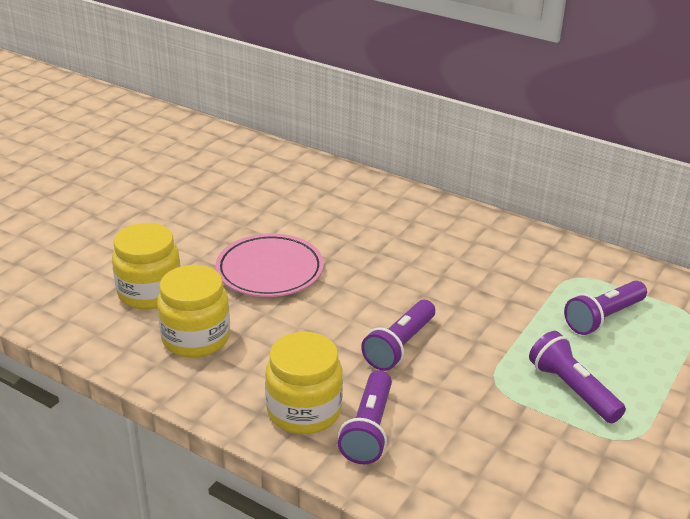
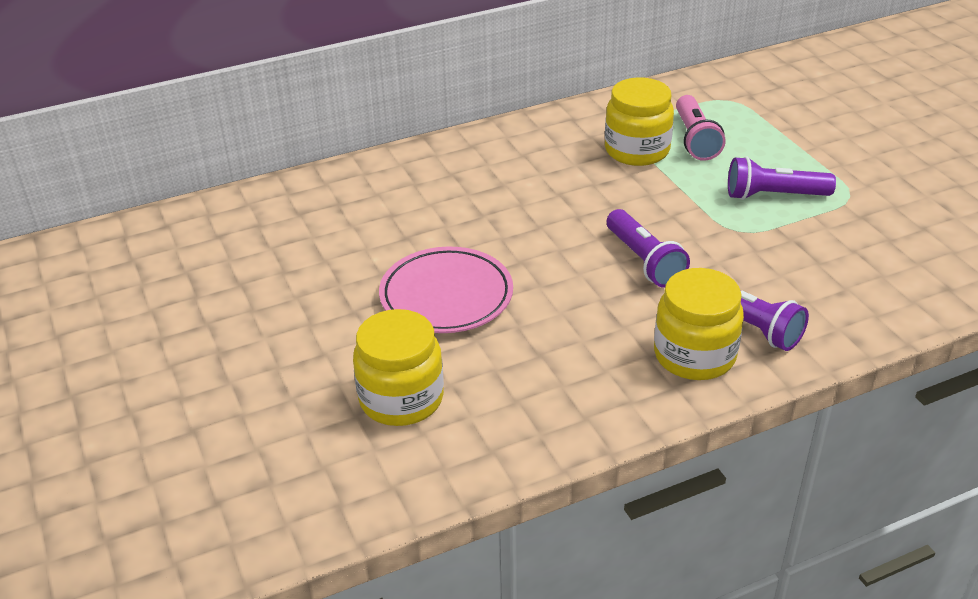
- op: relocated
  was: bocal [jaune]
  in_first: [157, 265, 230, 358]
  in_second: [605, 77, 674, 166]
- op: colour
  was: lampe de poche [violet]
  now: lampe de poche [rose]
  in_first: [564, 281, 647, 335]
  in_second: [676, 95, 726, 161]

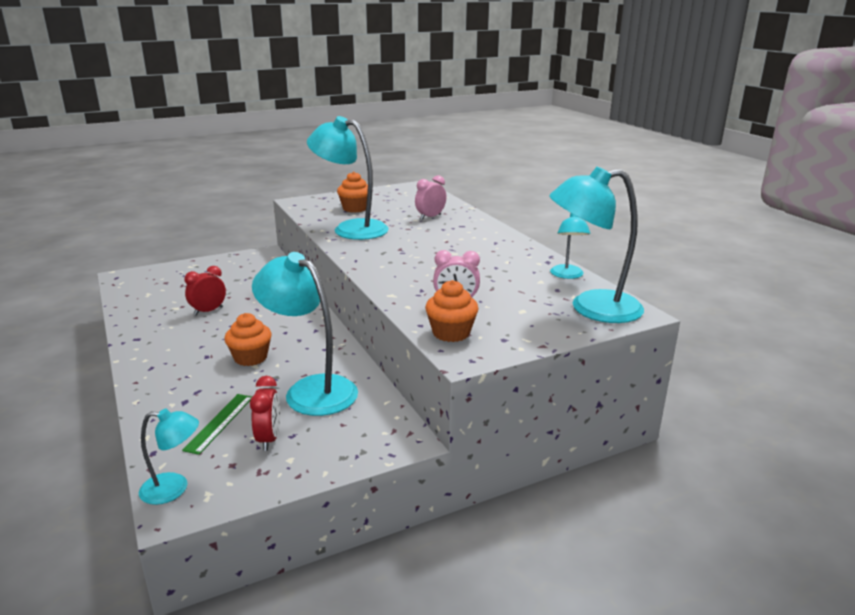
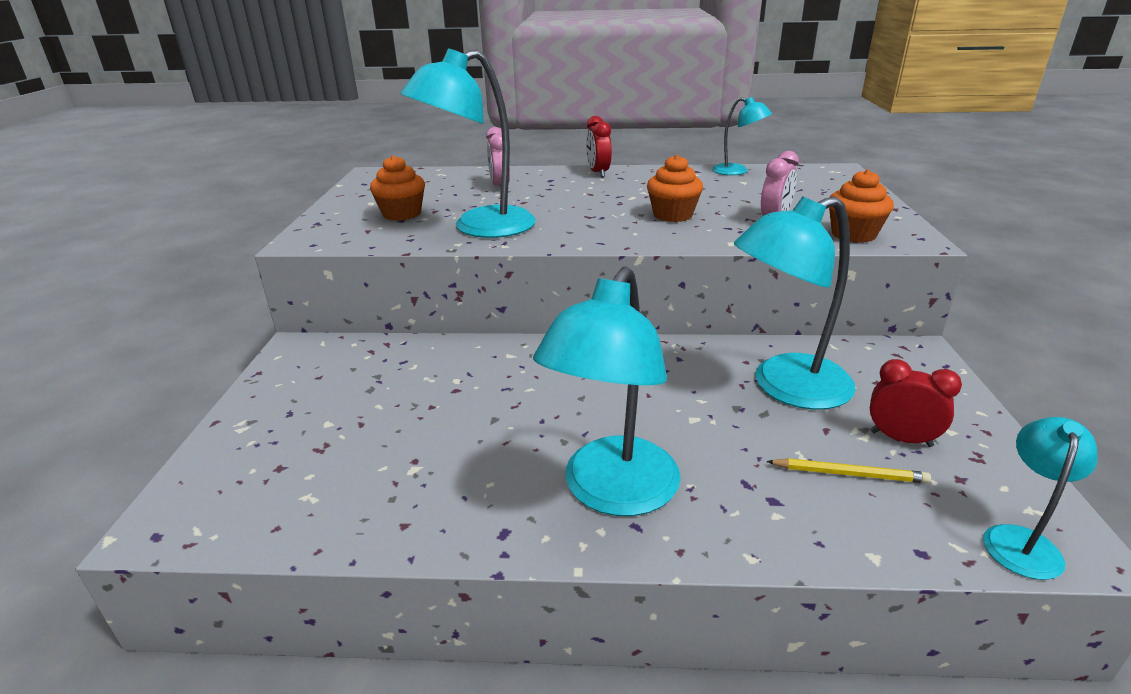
- op: relocated
  was: lampe [turquoise]
  in_first: [549, 167, 644, 323]
  in_second: [533, 267, 681, 516]
- op: relocated
  was: réveil [rouge]
  in_first: [184, 266, 226, 316]
  in_second: [586, 116, 612, 177]
- op: relocated
  was: muffin [orange]
  in_first: [224, 313, 272, 366]
  in_second: [647, 155, 703, 222]
- op: exchanged
  was: règle [vert]
  now: crayon [jaune]
  in_first: [182, 394, 252, 455]
  in_second: [766, 458, 931, 483]

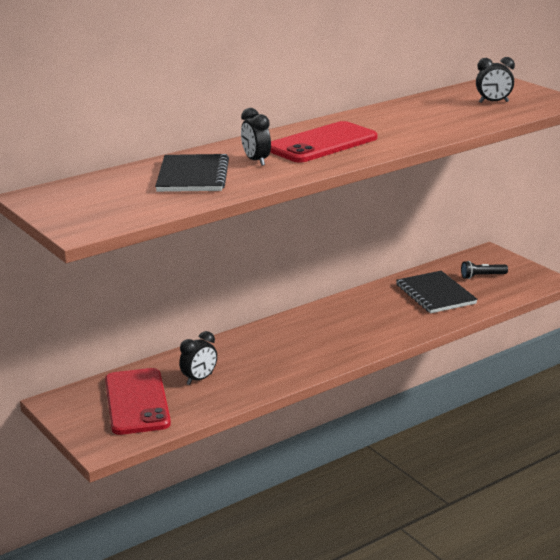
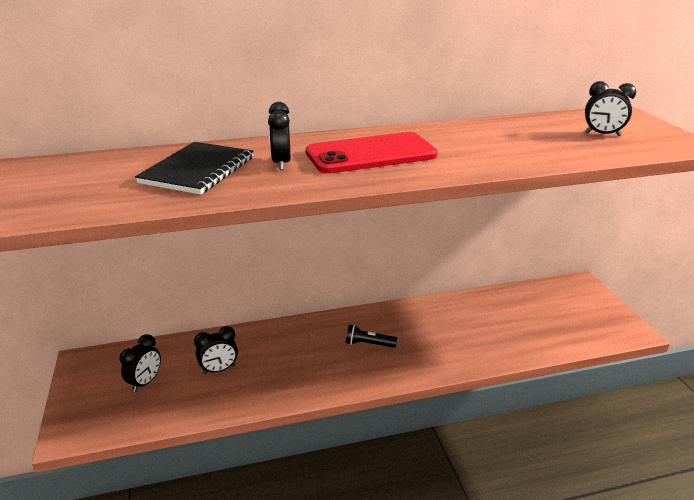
- op: exchanged
  was: téléphone [rouge]
  now: réveil [noir]
  in_first: [105, 368, 171, 435]
  in_second: [120, 334, 161, 392]
- op: relocated
  was: lampe de poche [noir]
  in_first: [461, 261, 508, 279]
  in_second: [346, 325, 397, 348]
- op: missing
  was: carnet [noir]
  in_first: [396, 271, 478, 313]

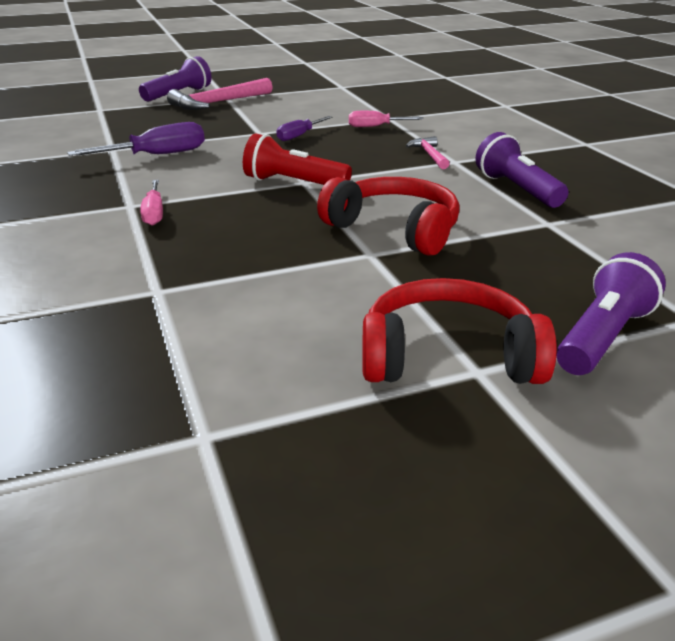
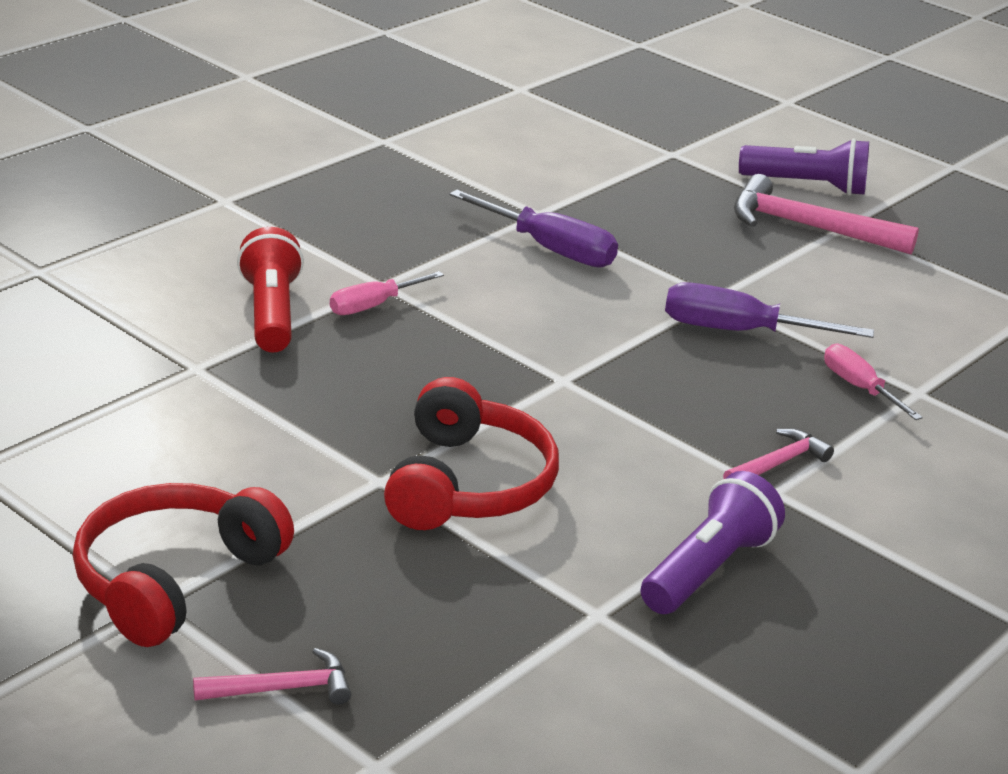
- op: spun
  was: casque audio [rouge]
  in_first: [362, 278, 557, 384]
  in_second: [73, 483, 294, 647]
  clockwise: -120
- op: exchanged
  was: lampe de poche [violet]
  now: marteau [rose]
  in_first: [557, 252, 666, 375]
  in_second: [193, 648, 352, 705]
- op: relocated
  was: lampe de poche [rouge]
  in_first: [243, 133, 352, 185]
  in_second: [237, 227, 304, 353]
- op: size
  was: tournevis [violet]
  in_first: [276, 116, 332, 141]
  in_second: [665, 282, 874, 338]
  ratio: 1.59

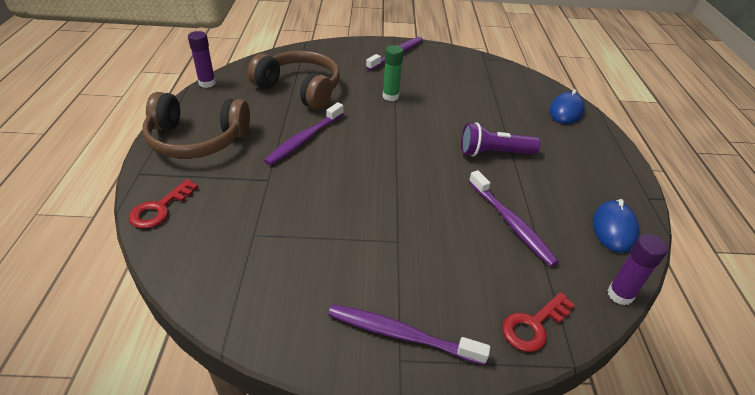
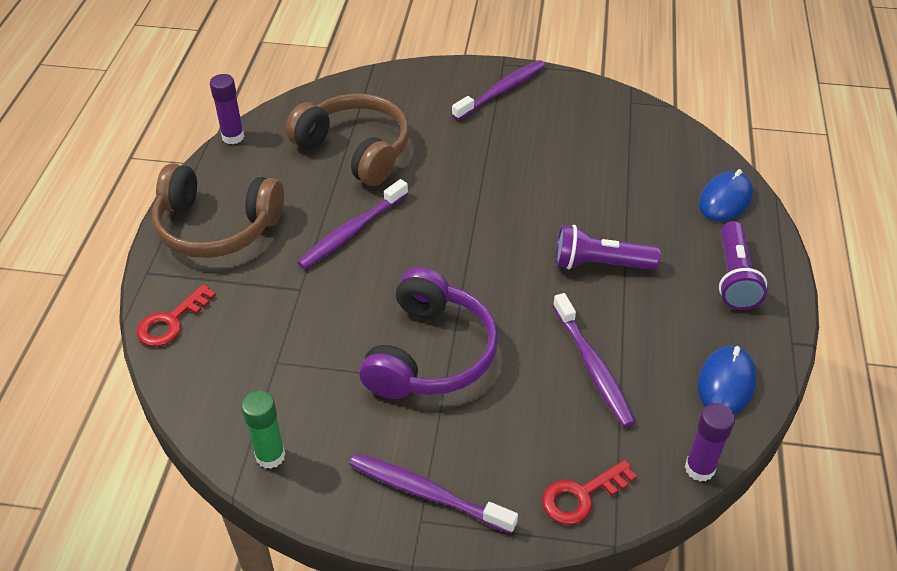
- op: relocated
  was: bâton de colle [vert]
  in_first: [383, 45, 404, 101]
  in_second: [241, 390, 285, 469]
- op: appeared
  now: casque audio [violet]
  in_second: [359, 267, 498, 399]
- op: appeared
  now: lampe de poche [violet]
  in_second: [719, 221, 767, 310]

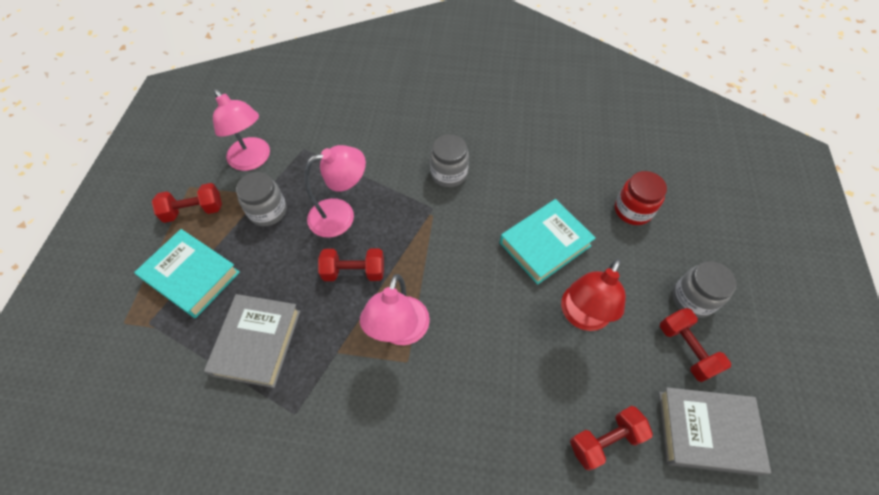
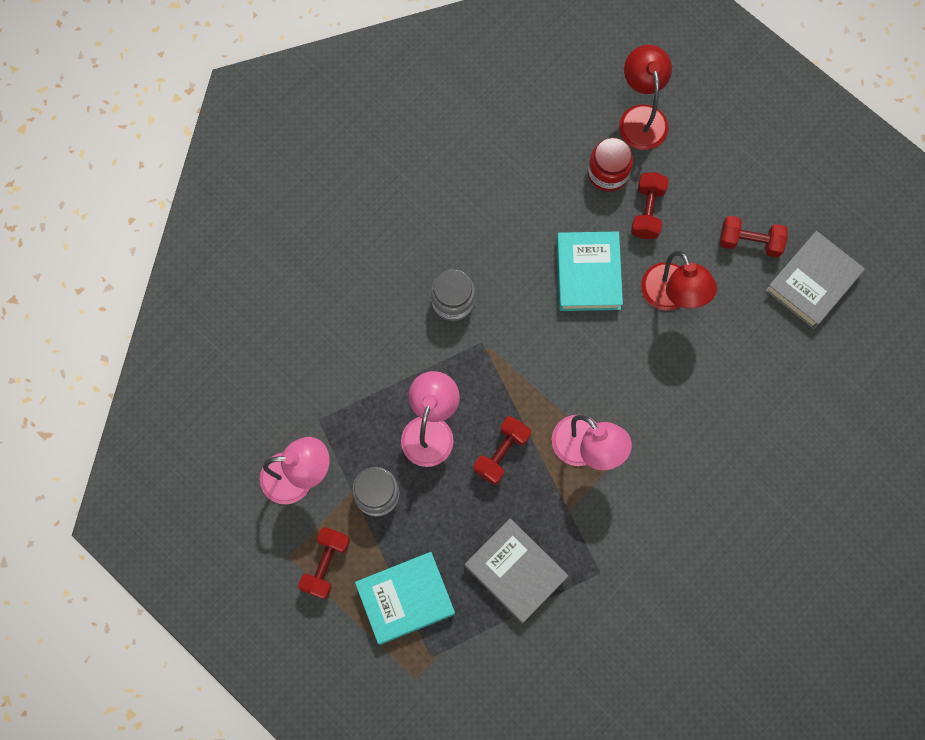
- op: appeared
  now: lampe [rouge]
  in_second: [619, 45, 672, 150]
- op: relocated
  was: haltère [rouge]
  in_first: [570, 406, 653, 471]
  in_second: [631, 172, 669, 239]
- op: missing
  was: bocal [gris]
  in_first: [672, 261, 736, 318]

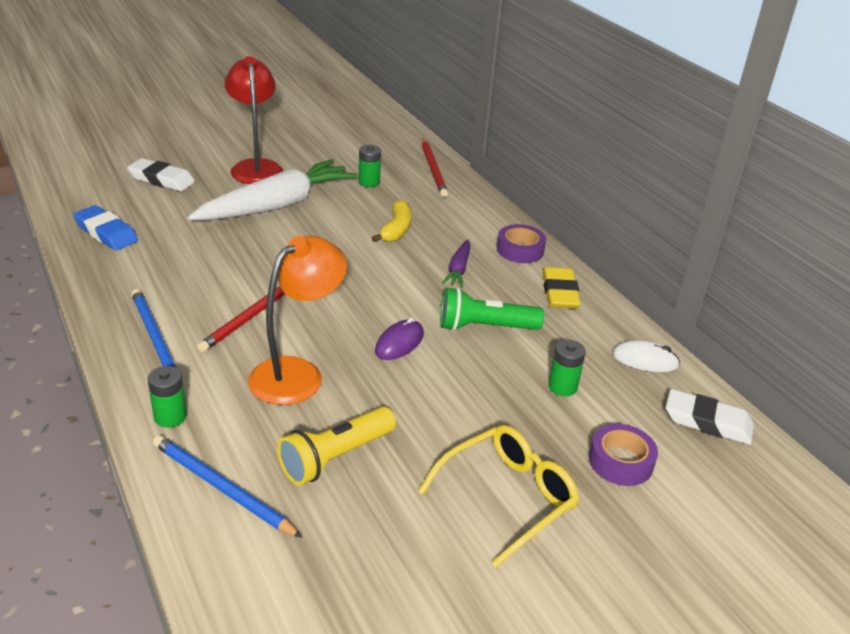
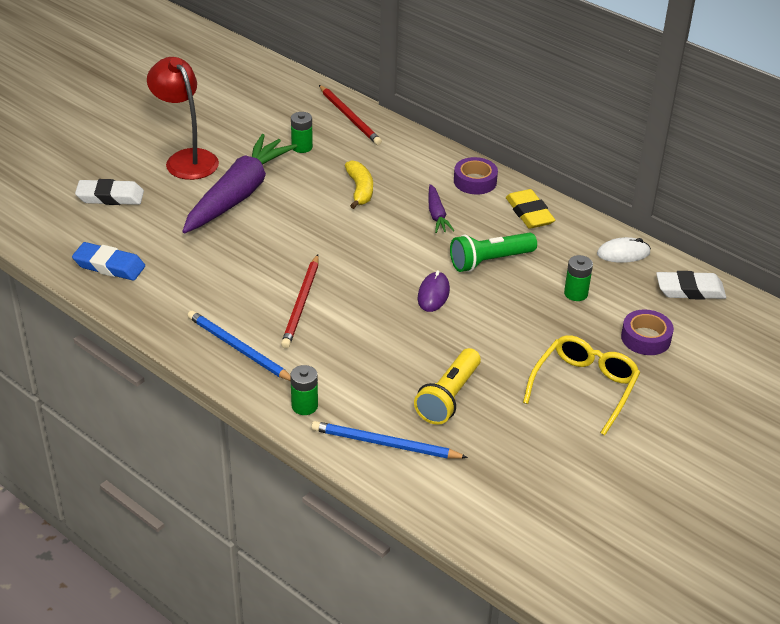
- op: colour
  was: carotte [blanc]
  now: carotte [violet]
  in_first: [188, 159, 357, 220]
  in_second: [182, 134, 297, 234]
- op: missing
  was: lampe [orange]
  in_first: [248, 236, 347, 405]

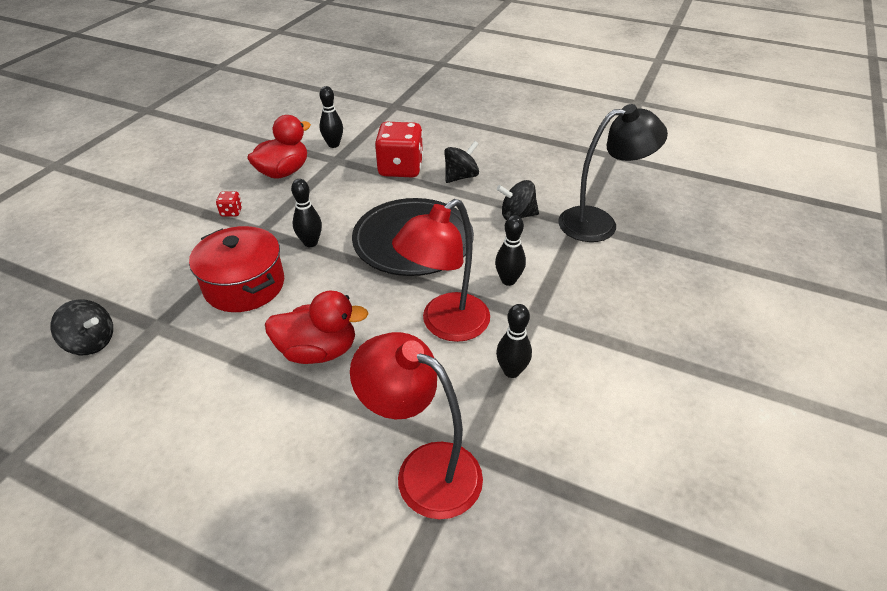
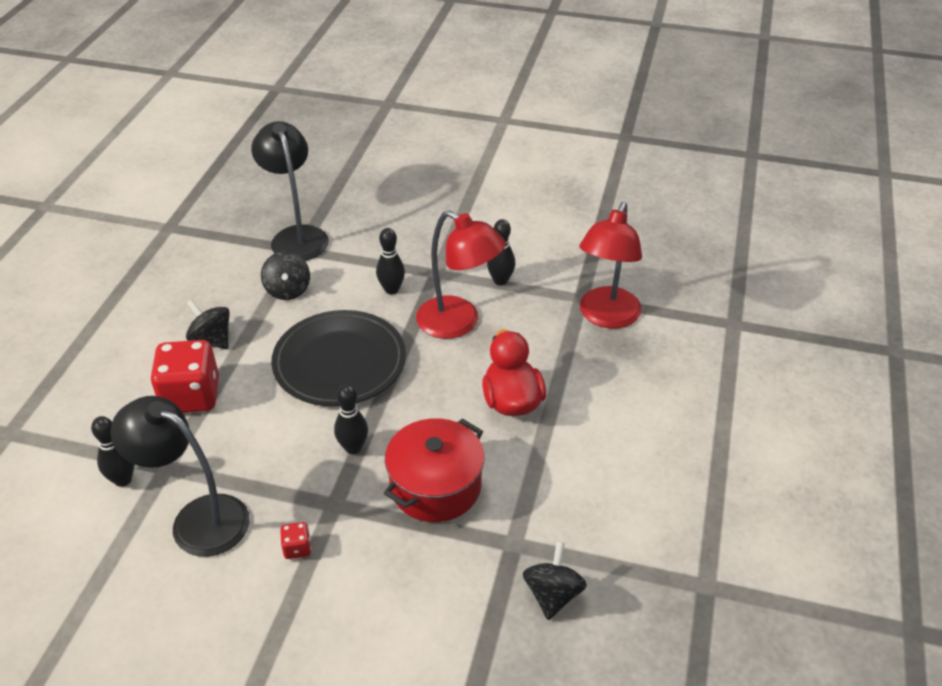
- op: exchanged
  was: canard [rouge]
  now: lampe [noir]
  in_first: [247, 115, 311, 179]
  in_second: [110, 396, 250, 557]

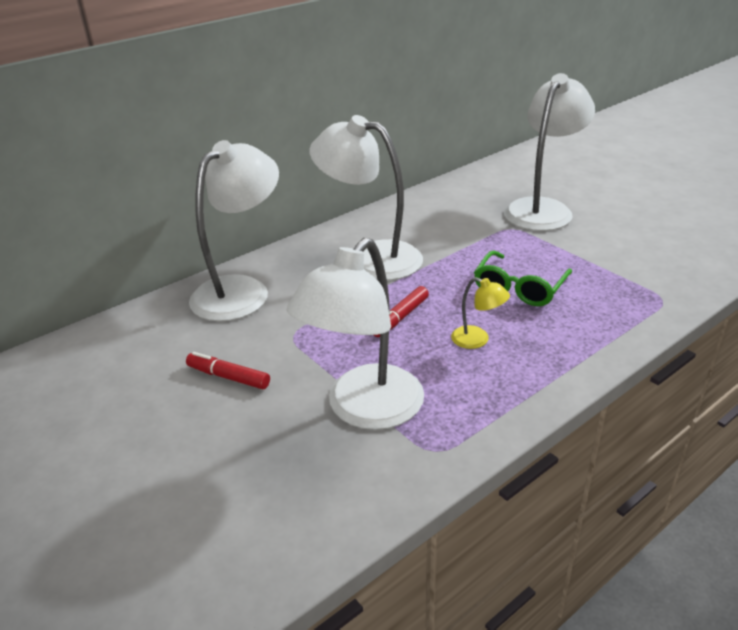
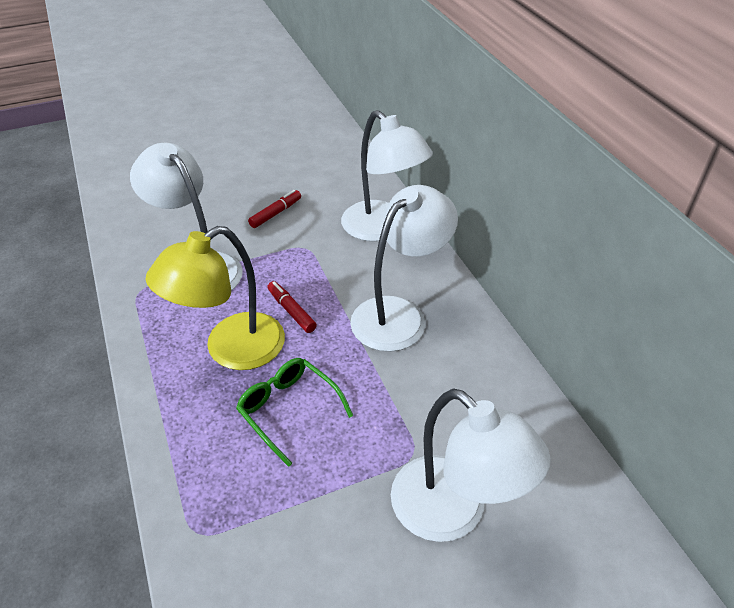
- op: size
  was: lampe [jaune]
  in_first: [451, 277, 510, 349]
  in_second: [146, 226, 285, 370]
  ratio: 2.32

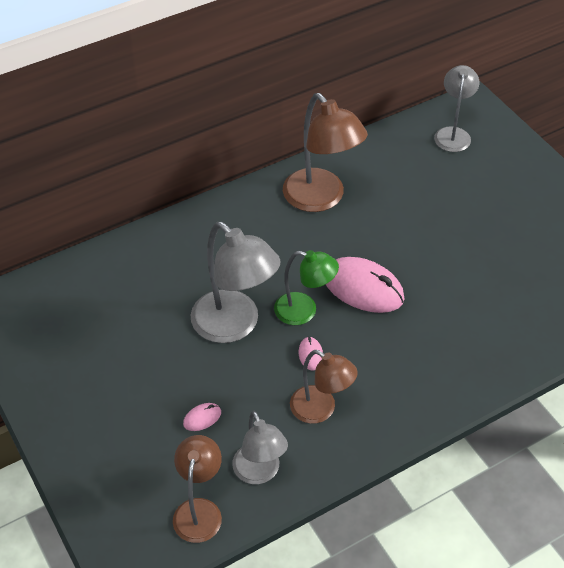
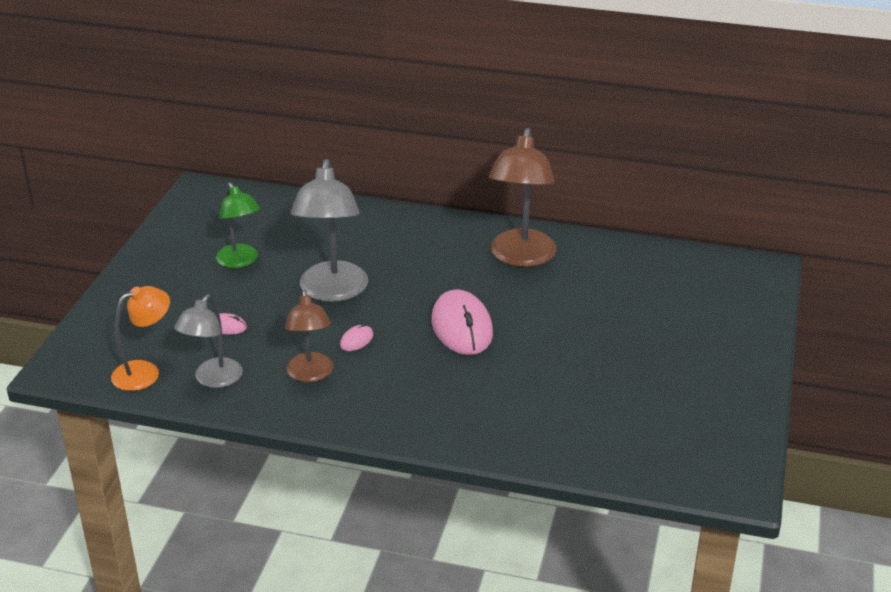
- op: colour
  was: lampe [marron]
  now: lampe [orange]
  in_first: [173, 435, 222, 543]
  in_second: [111, 286, 170, 391]
- op: relocated
  was: lampe [vert]
  in_first: [274, 250, 339, 325]
  in_second: [216, 182, 260, 268]
- op: missing
  was: lampe [gris]
  in_first: [434, 65, 479, 152]

